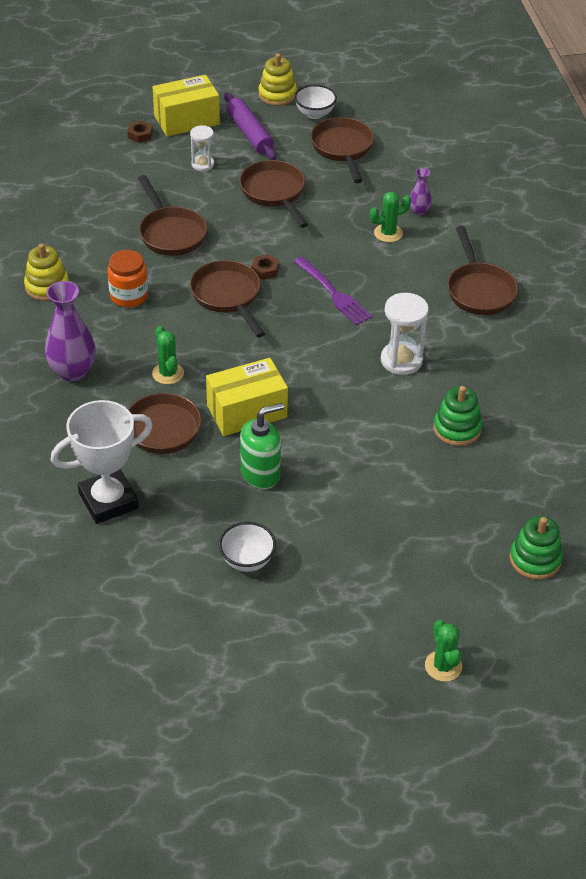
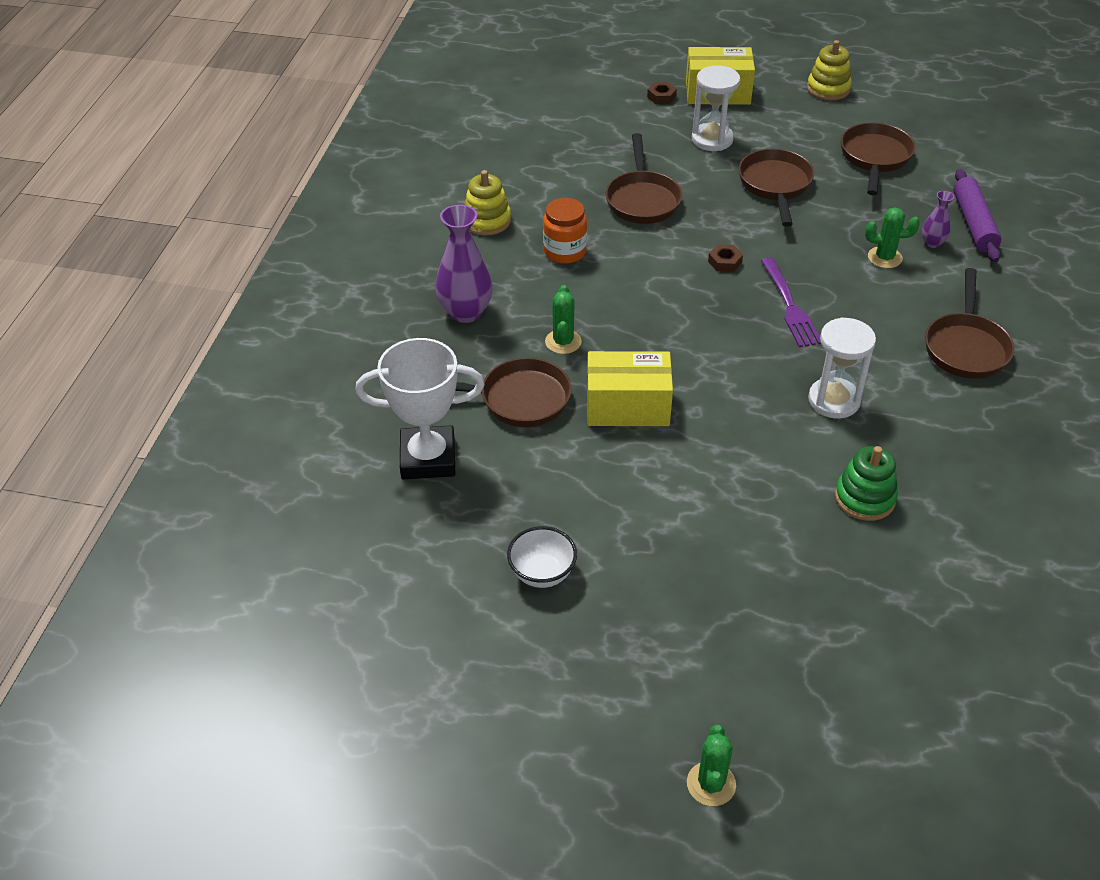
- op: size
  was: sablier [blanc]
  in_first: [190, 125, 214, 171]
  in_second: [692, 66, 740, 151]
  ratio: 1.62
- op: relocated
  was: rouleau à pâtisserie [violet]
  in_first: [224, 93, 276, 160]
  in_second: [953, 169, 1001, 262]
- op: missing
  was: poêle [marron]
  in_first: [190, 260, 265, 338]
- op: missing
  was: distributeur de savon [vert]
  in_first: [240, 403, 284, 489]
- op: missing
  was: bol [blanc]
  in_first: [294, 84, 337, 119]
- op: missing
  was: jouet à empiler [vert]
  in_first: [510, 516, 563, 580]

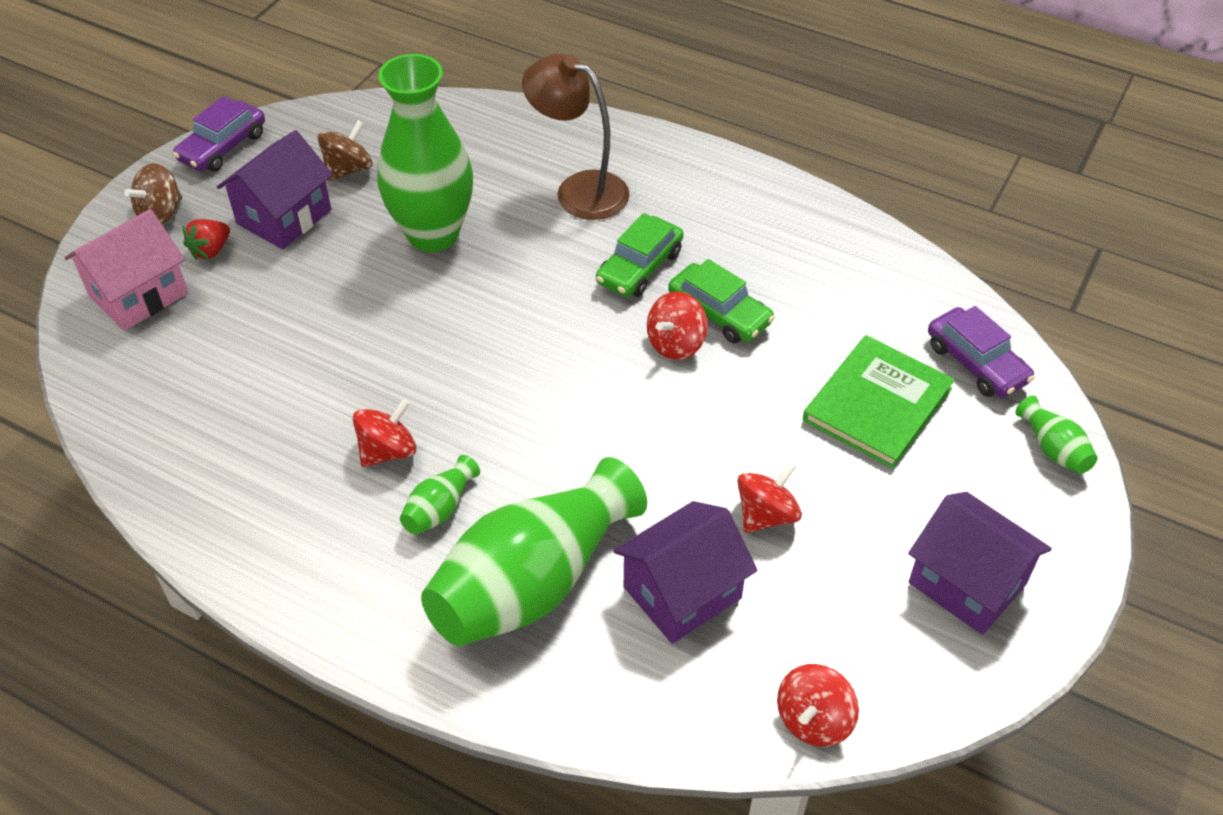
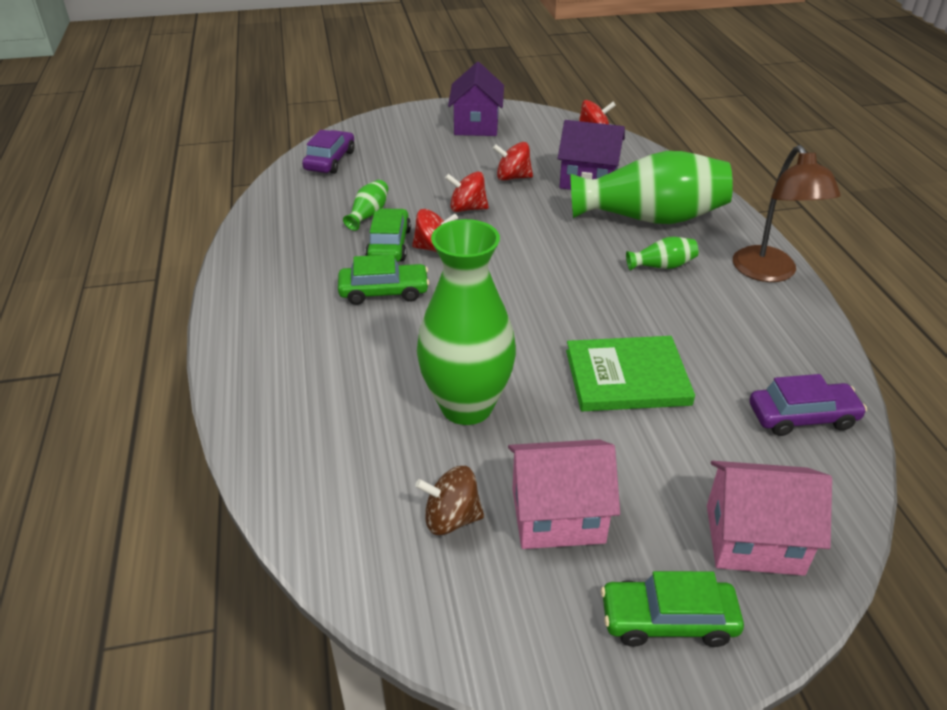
- op: relocated
  was: vase [vert]
  in_first: [1016, 396, 1097, 474]
  in_second: [343, 180, 388, 231]
- op: relocated
  was: toupie [rouge]
  in_first: [353, 399, 416, 467]
  in_second: [445, 171, 489, 212]
- op: colour
  was: maison [violet]
  now: maison [rose]
  in_first: [217, 130, 333, 249]
  in_second: [508, 439, 620, 549]
- op: relocated
  was: livre [vert]
  in_first: [803, 335, 955, 469]
  in_second: [566, 336, 695, 411]
- op: exchanged
  was: toupie [marron]
  now: voiture [vert]
  in_first: [124, 163, 182, 224]
  in_second: [601, 571, 744, 647]
- op: relocated
  was: lampe [marron]
  in_first: [522, 54, 630, 220]
  in_second: [733, 145, 841, 282]
- op: relocated
  was: voiture [violet]
  in_first: [173, 96, 265, 172]
  in_second: [749, 374, 867, 436]
- op: missing
  was: fraise [rouge]
  in_first: [183, 219, 230, 260]

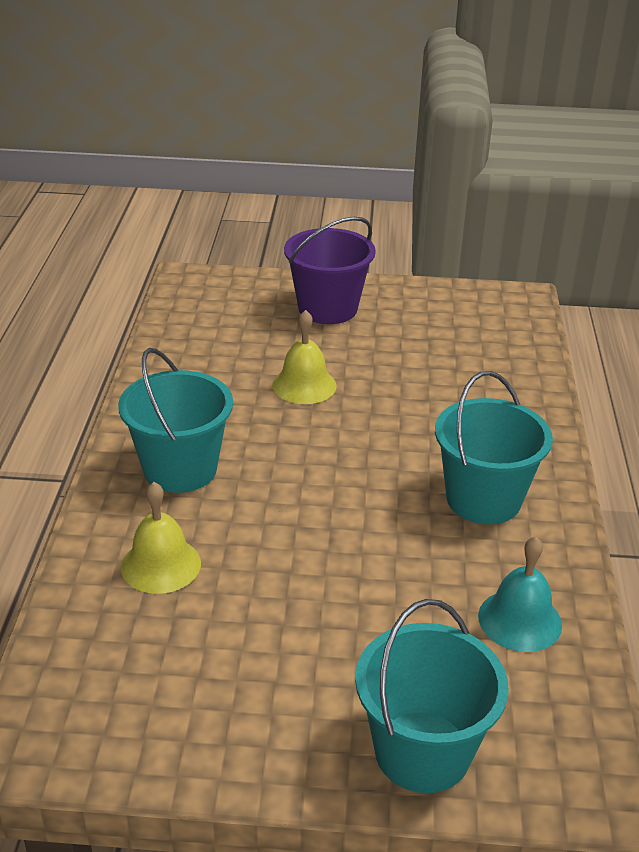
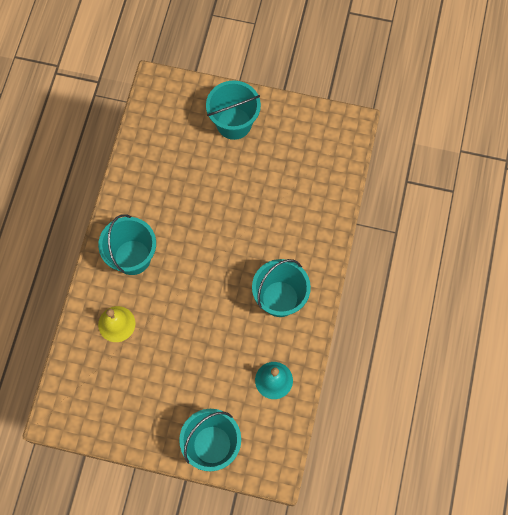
- op: colour
  was: seau [violet]
  now: seau [turquoise]
  in_first: [284, 217, 376, 324]
  in_second: [206, 80, 261, 140]
- op: missing
  was: cloche [jaune]
  in_first: [272, 310, 337, 404]

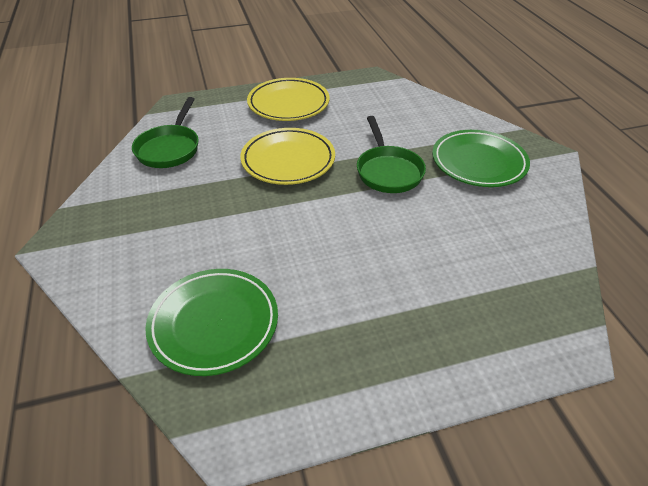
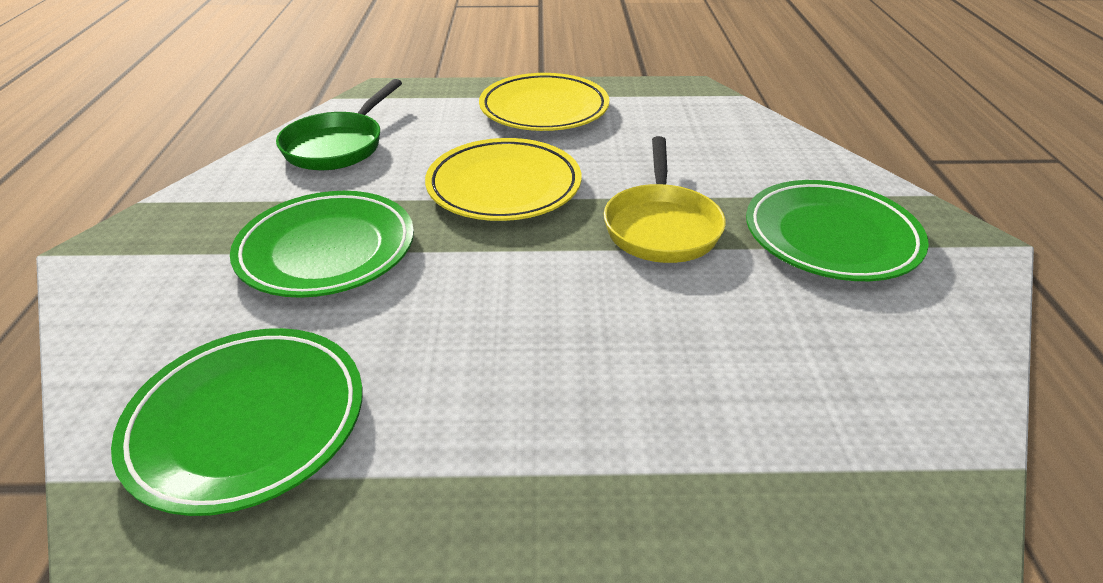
- op: appeared
  now: assiette [vert]
  in_second: [230, 191, 414, 298]
- op: colour
  was: poêle [vert]
  now: poêle [jaune]
  in_first: [357, 116, 426, 193]
  in_second: [604, 136, 726, 263]

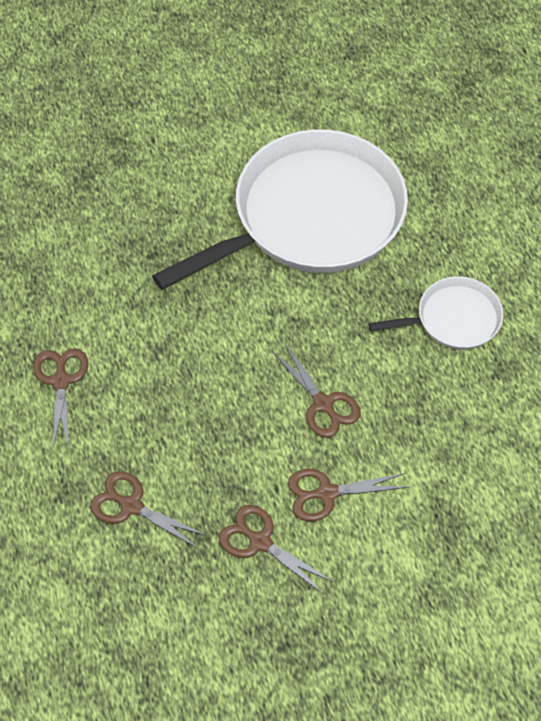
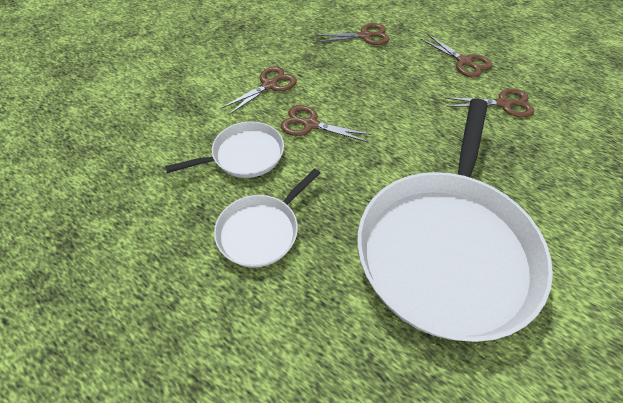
- op: appeared
  now: poêle [blanc]
  in_second: [165, 122, 284, 178]
- op: relocated
  was: ciseaux [marron]
  in_first: [219, 505, 334, 594]
  in_second: [445, 89, 534, 117]

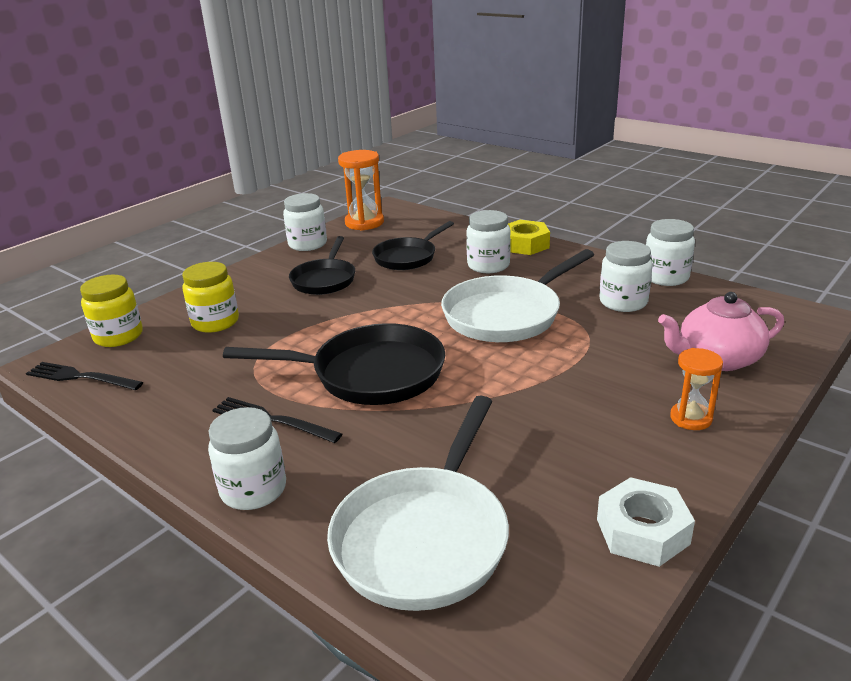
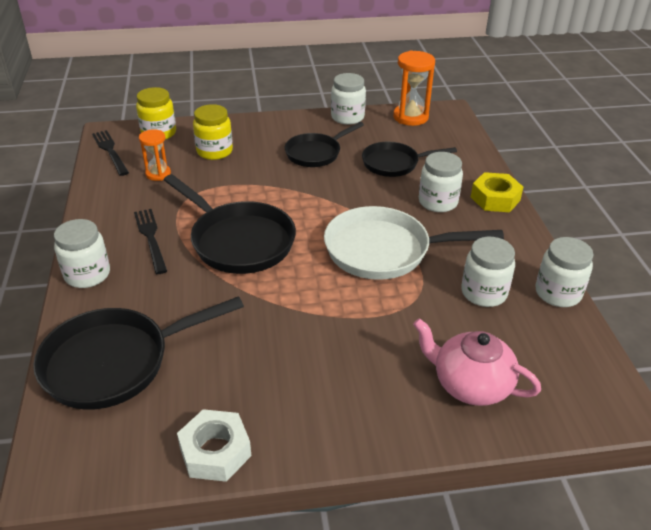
- op: colour
  was: poêle [blanc]
  now: poêle [noir]
  in_first: [327, 396, 509, 611]
  in_second: [33, 296, 244, 410]
- op: relocated
  was: sablier [orange]
  in_first: [670, 348, 723, 430]
  in_second: [139, 129, 171, 181]

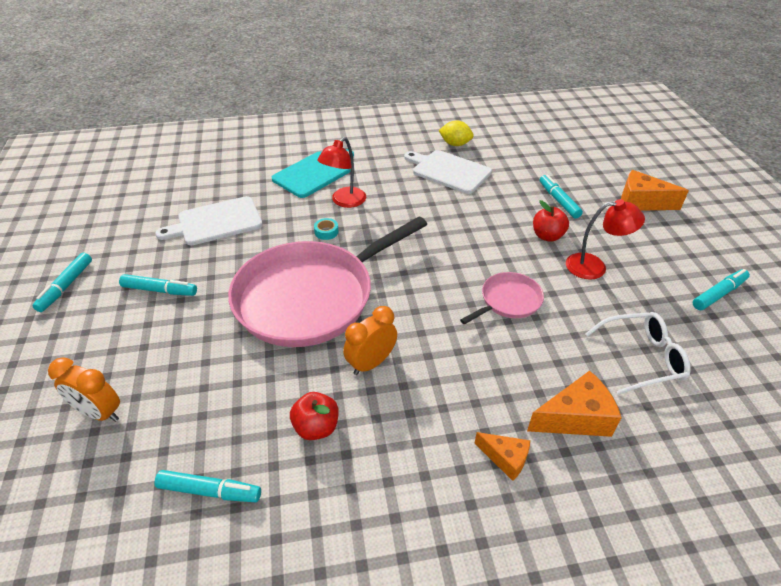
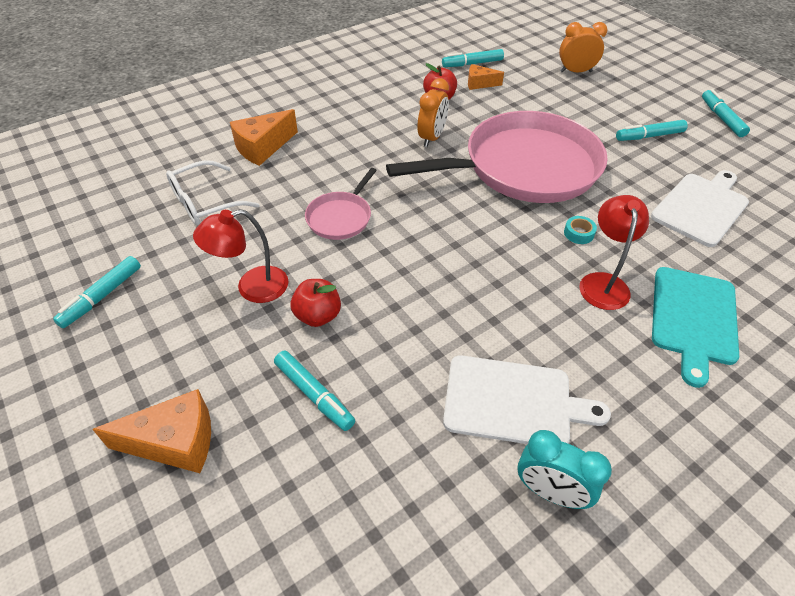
- op: spun
  was: poêle [rose]
  in_first: [228, 216, 427, 347]
  in_second: [386, 111, 608, 203]
  clockwise: 45
- op: relocated
  was: fromage [orange]
  in_first: [475, 432, 530, 481]
  in_second: [468, 64, 504, 90]
- op: exchanged
  was: citron [jaune]
  now: réveil [turquoise]
  in_first: [439, 120, 474, 146]
  in_second: [517, 430, 612, 509]

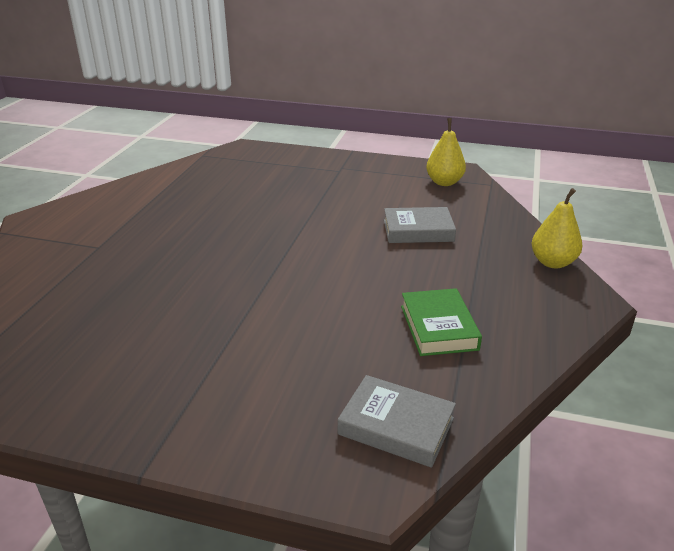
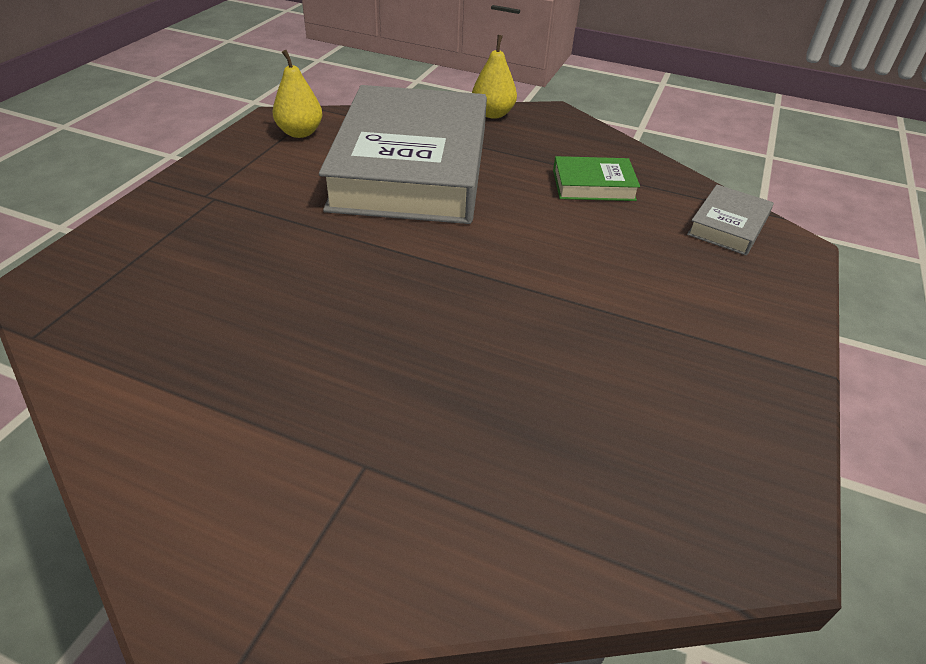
- op: size
  was: livre [gris]
  in_first: [384, 207, 456, 243]
  in_second: [319, 85, 487, 224]
  ratio: 2.49

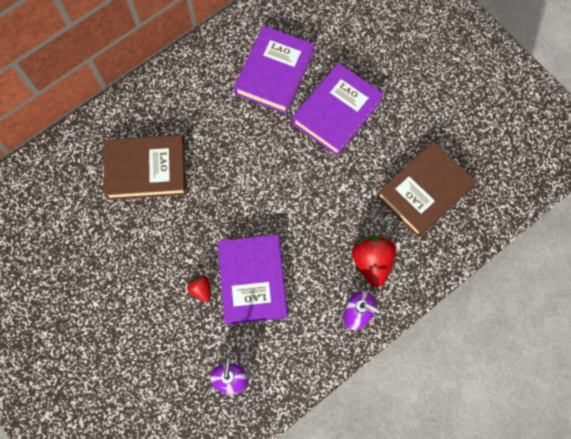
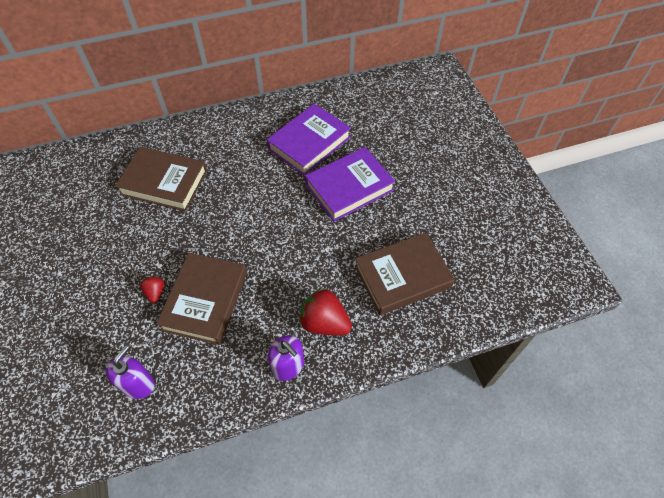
- op: colour
  was: livre [violet]
  now: livre [marron]
  in_first: [218, 235, 288, 325]
  in_second: [156, 253, 247, 345]
- op: spun
  was: fraise [rouge]
  in_first: [352, 235, 396, 287]
  in_second: [299, 288, 352, 335]
  clockwise: -75

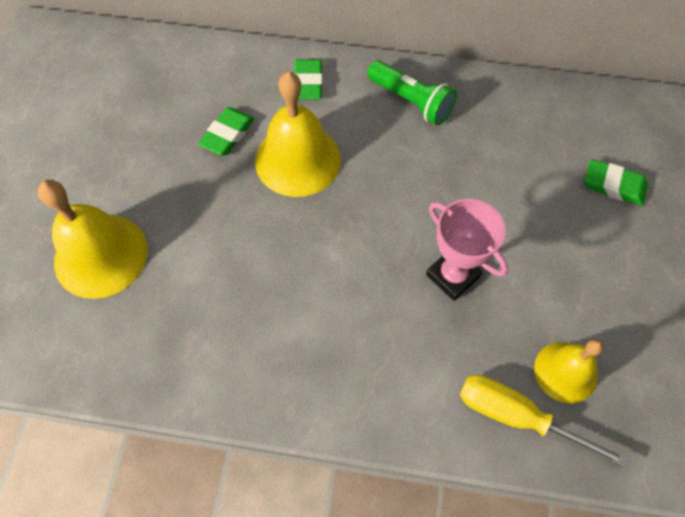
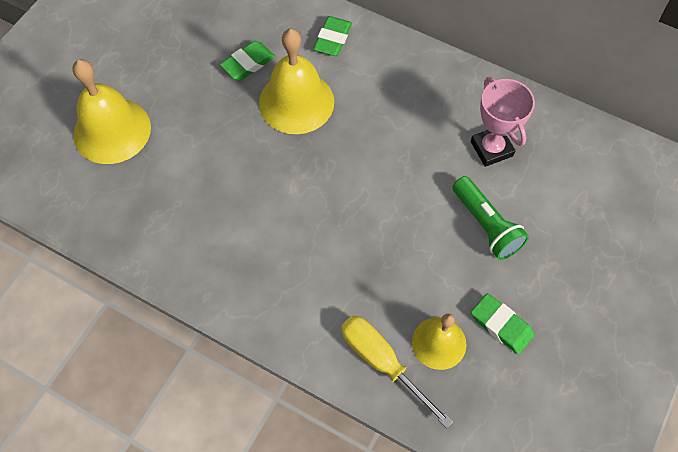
- op: relocated
  was: lampe de poche [vert]
  in_first: [367, 60, 457, 125]
  in_second: [453, 176, 529, 260]
- op: relocated
  was: trophée [rose]
  in_first: [426, 199, 508, 301]
  in_second: [471, 77, 535, 167]
- op: relocated
  was: gomme [vert]
  in_first: [585, 159, 648, 206]
  in_second: [471, 293, 535, 355]

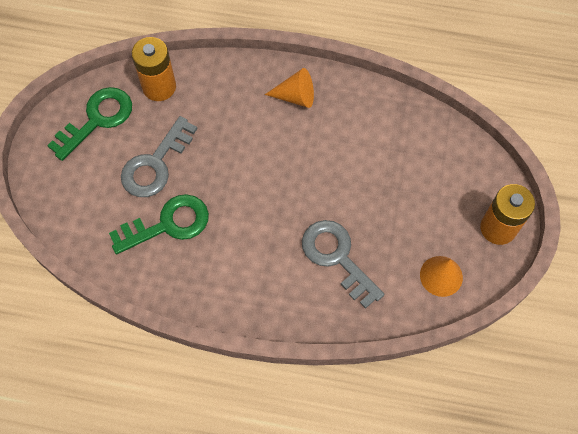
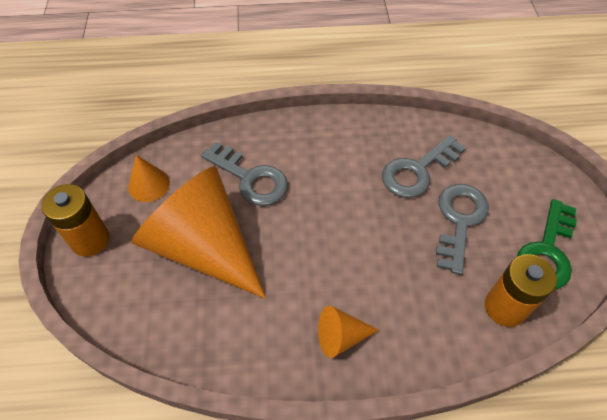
- op: appeared
  now: cône [orange]
  in_second: [132, 166, 266, 299]
- op: colour
  was: clé [vert]
  now: clé [gris]
  in_first: [109, 194, 209, 254]
  in_second: [382, 135, 466, 198]

